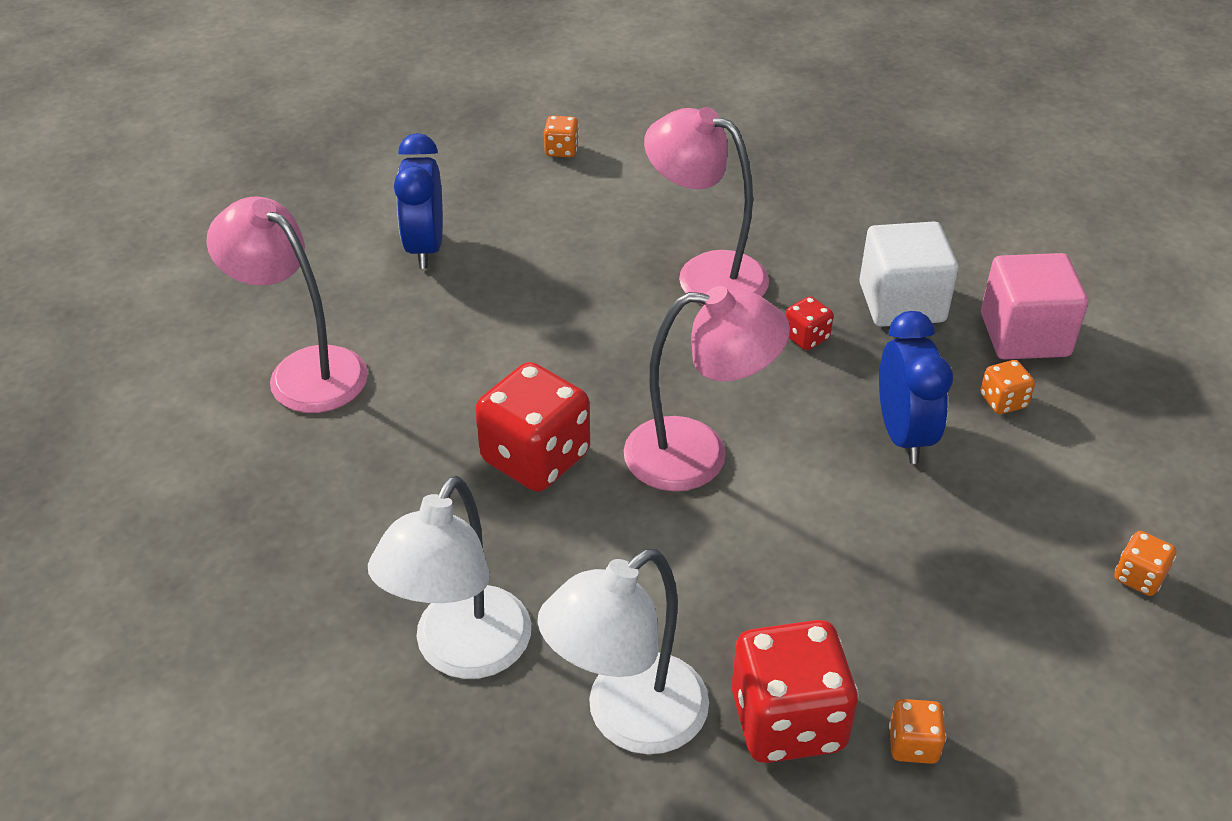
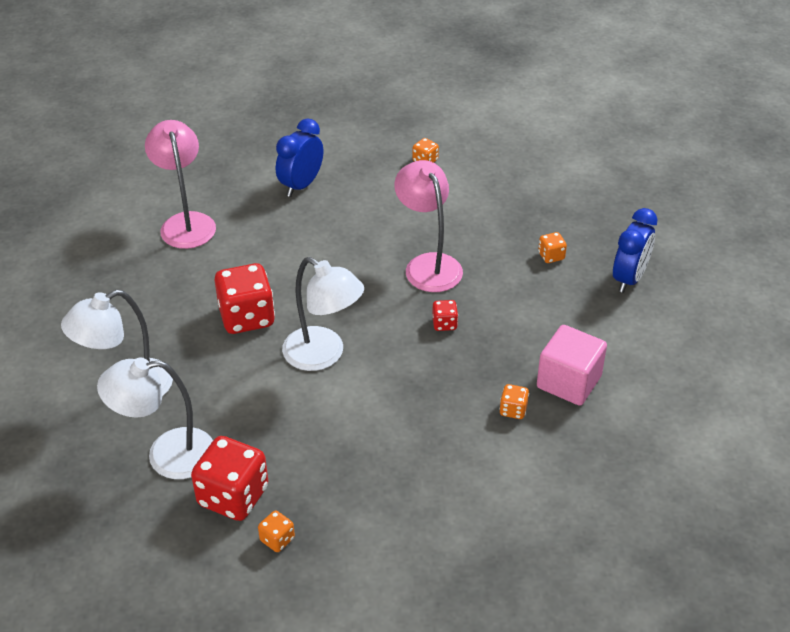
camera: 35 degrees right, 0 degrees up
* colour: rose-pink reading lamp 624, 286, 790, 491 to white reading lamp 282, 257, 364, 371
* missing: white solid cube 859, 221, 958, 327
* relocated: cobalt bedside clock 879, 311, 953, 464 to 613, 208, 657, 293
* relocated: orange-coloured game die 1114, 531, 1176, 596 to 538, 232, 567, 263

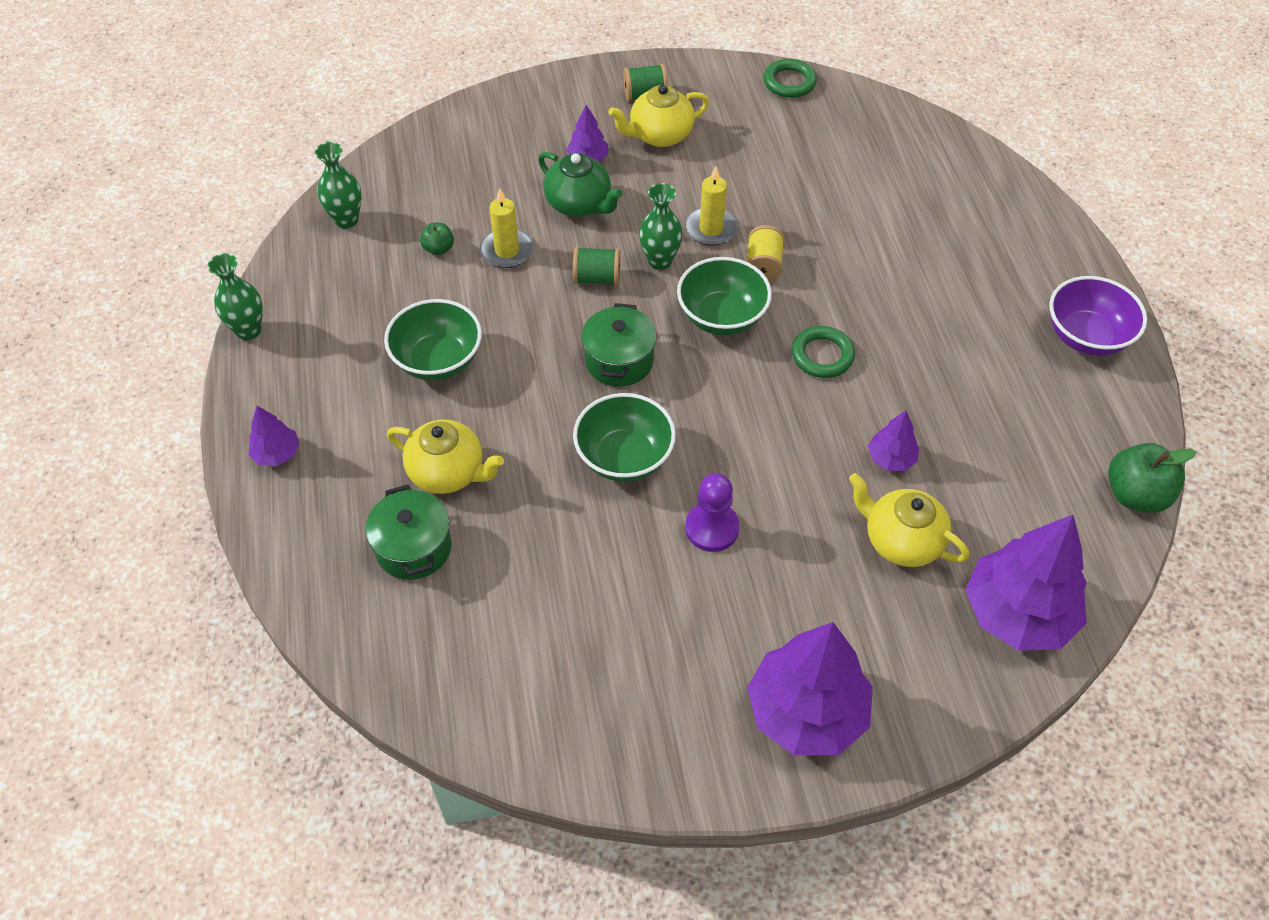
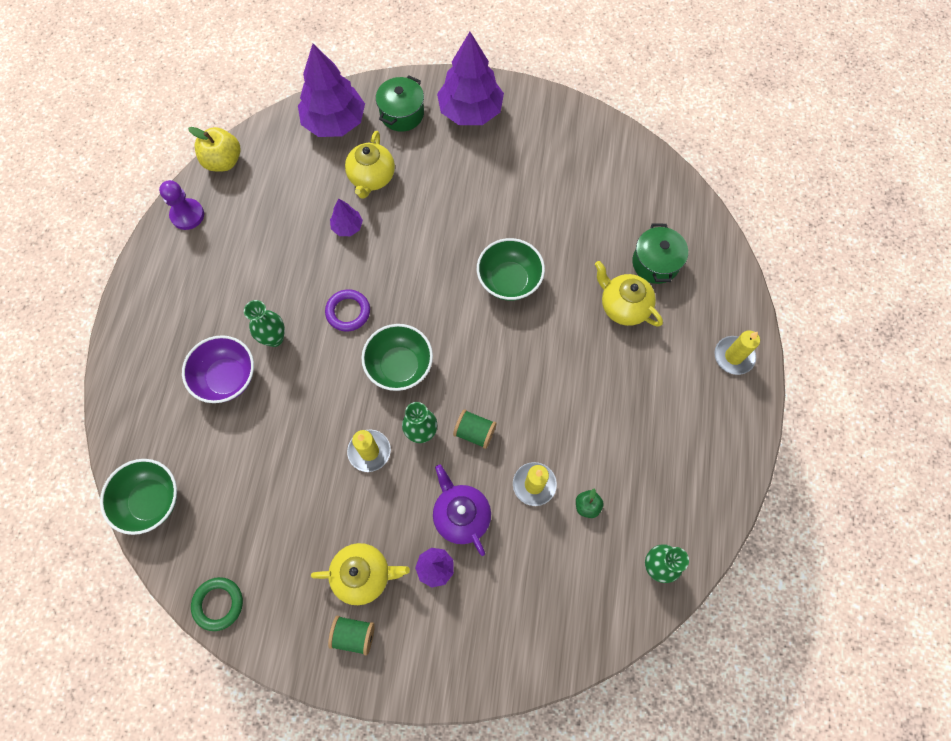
camera: 160 degrees left, 15 degrees up
* relocated: emerald tall vase 208, 253, 263, 340 to 244, 300, 285, 347
* exchanged: violet tree 248, 406, 300, 466 to bright yellow pillar candle 714, 330, 760, 375
* relocated: emerald bowl 384, 299, 482, 381 to 100, 459, 177, 535
* colour: emerald teapot 538, 152, 623, 217 to violet teapot 433, 465, 491, 556
* relocated: emerald cooking pot 581, 303, 657, 387 to 376, 76, 424, 131
* relocated: violet game pawn 685, 473, 739, 552 to 159, 180, 204, 230
* missing: bright yellow spool 747, 225, 784, 282
* colour: emerald ring 792, 326, 855, 378 to violet ring 325, 289, 370, 331
* spun: bright yellow teapot 849, 473, 969, 567 = 345, 131, 395, 199 45 degrees clockwise
* relocated: violet bowl 1049, 276, 1147, 356 to 182, 335, 254, 403
* colour: emerald apple fruit 1108, 443, 1197, 513 to bright yellow apple fruit 188, 127, 241, 172

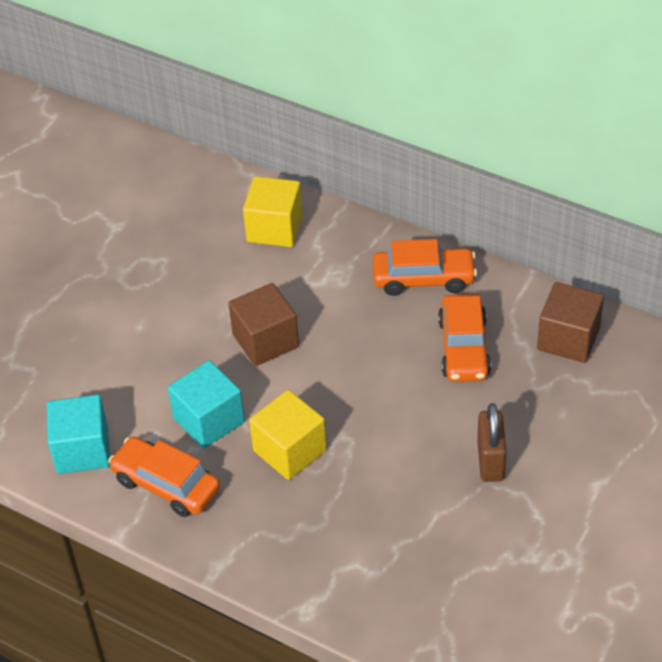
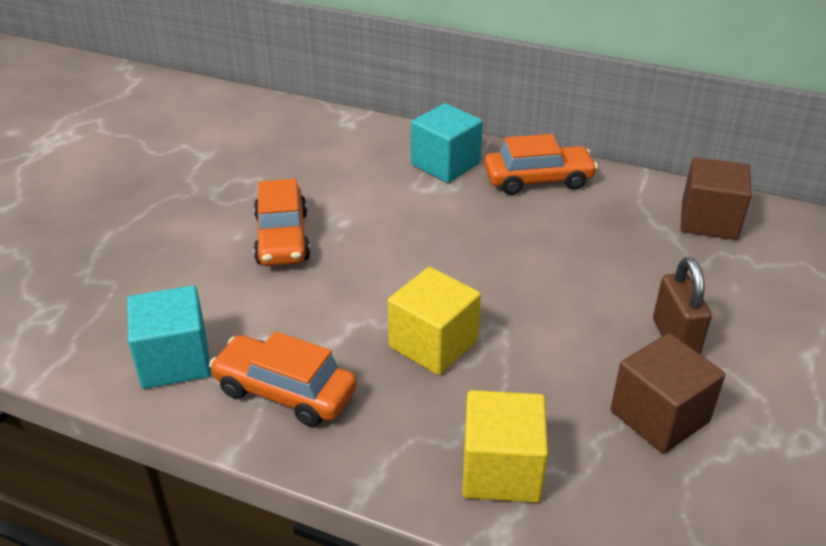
camera: 10 degrees left, 10 degrees down
* relocated: aqua solid cube 168, 360, 245, 449 to 411, 103, 483, 183
* relocated: brown solid cube 228, 283, 299, 366 to 611, 333, 725, 454
* relocated: bright yellow solid cube 243, 176, 303, 247 to 462, 390, 548, 503
* relocated: orange-coloured automobile 438, 294, 491, 382 to 254, 179, 310, 266

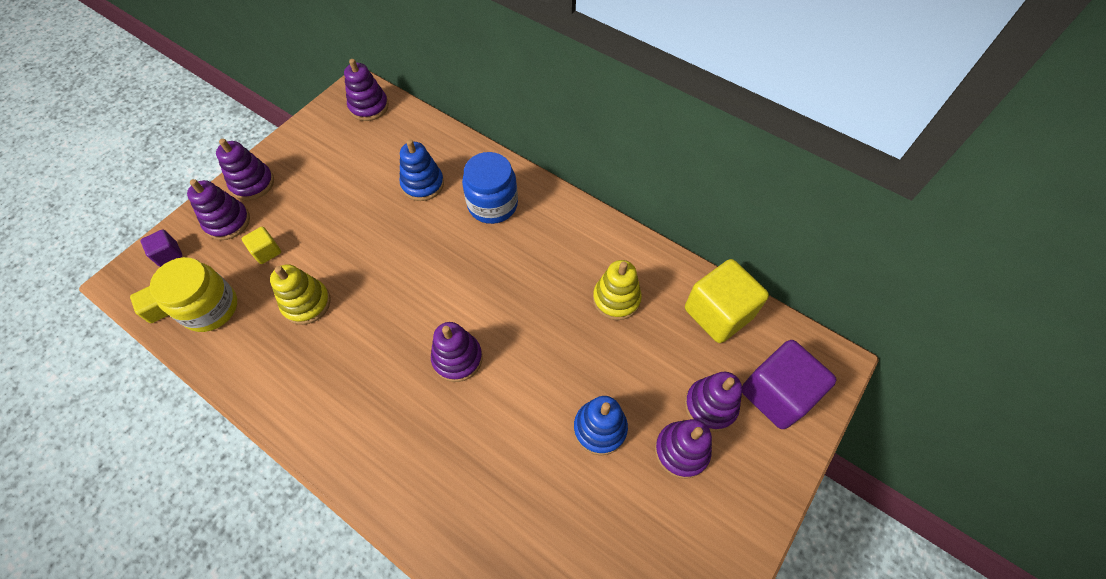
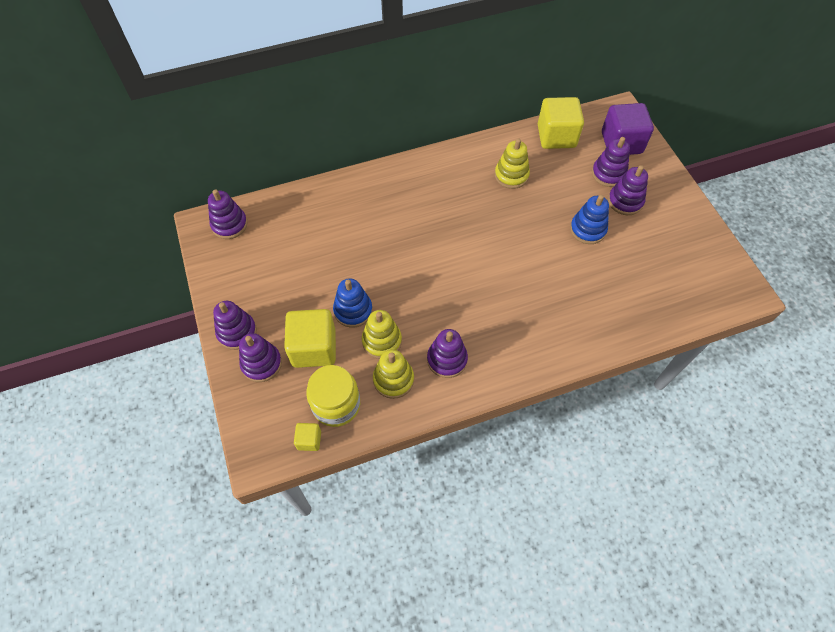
camera: 55 degrees left, 0 degrees up
* missing: violet solid cube 140, 229, 182, 267
* size: bright yellow solid cube 242, 227, 281, 264 = 284, 309, 336, 368 x2.09
* relocated: cobalt stacking toy 399, 139, 444, 201 to 333, 278, 373, 328
* relocated: violet stacking toy 431, 322, 483, 382 to 427, 329, 468, 378
* missing: cobalt preserve jar 462, 152, 518, 224
* appeared: bright yellow stacking toy 373, 350, 414, 399

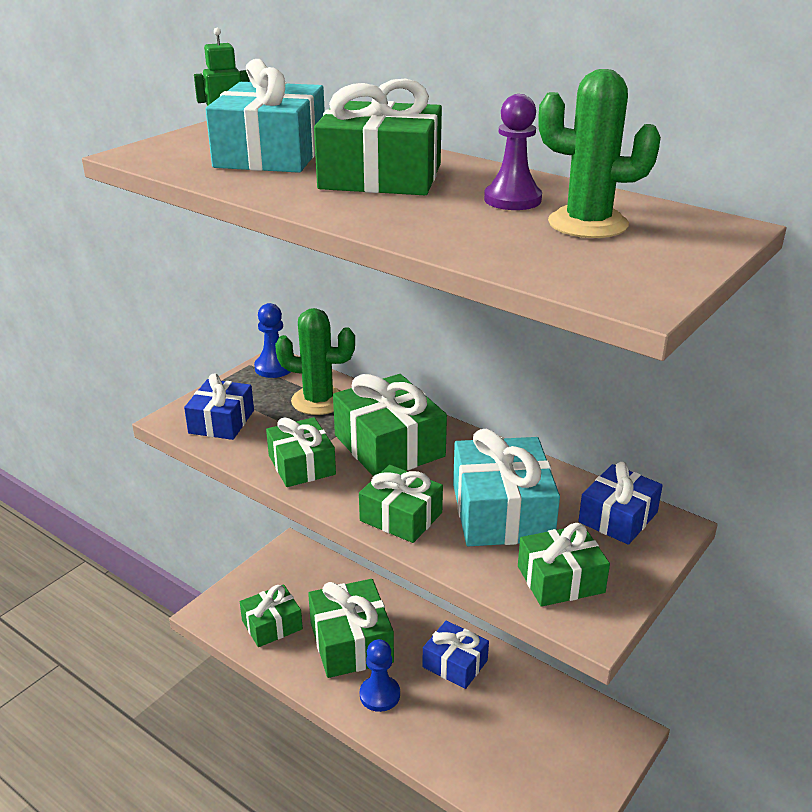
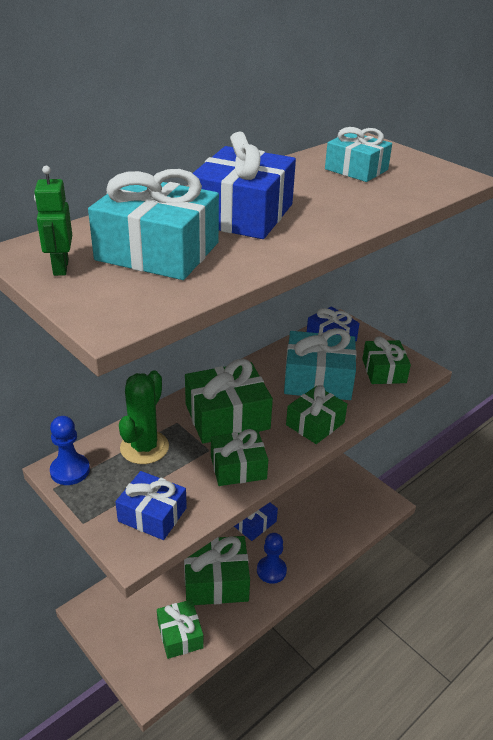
camera: 80 degrees left, 5 degrees up
* colour: emerald gift 314, 79, 442, 195 to cobalt gift 193, 132, 296, 239
* missing: violet game pawn 484, 94, 542, 210
* exchanged: emerald cactus 538, 69, 661, 238 to aqua gift 325, 127, 392, 182

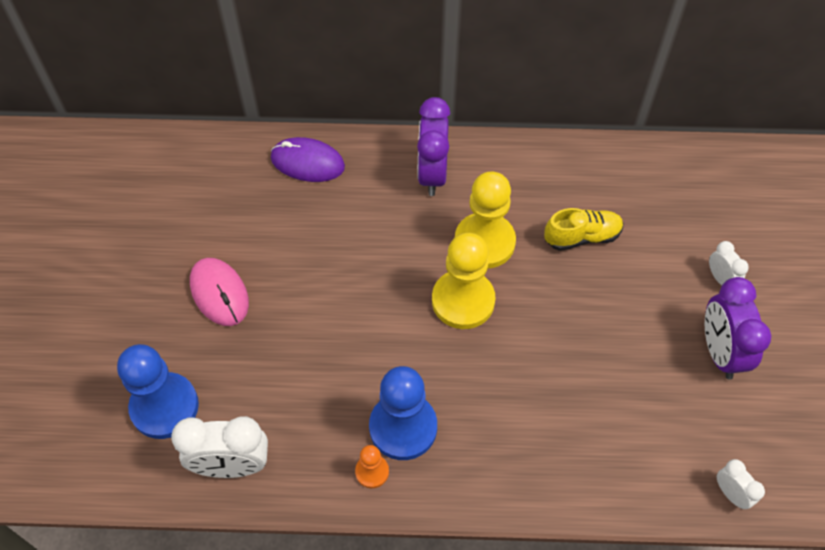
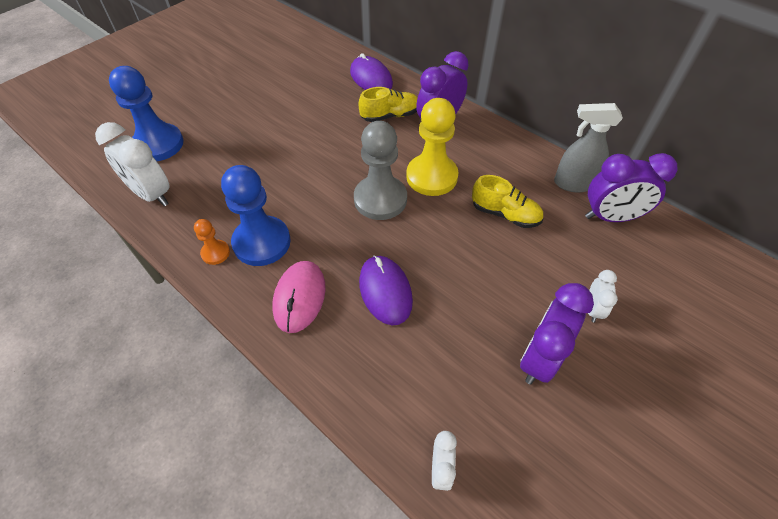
camera: 40 degrees right, 5 degrees down
* relocated: rose-pink mouse 190, 258, 249, 326 to 272, 261, 326, 333
* colour: bright yellow game pawn 432, 233, 496, 329 to grey game pawn 354, 121, 407, 220
* appeared: bright yellow sneaker 359, 87, 418, 122
* appeared: violet mouse 359, 255, 413, 325
* appeared: grey spray bottle 554, 103, 623, 192
* appeared: violet bedside clock 585, 153, 677, 222

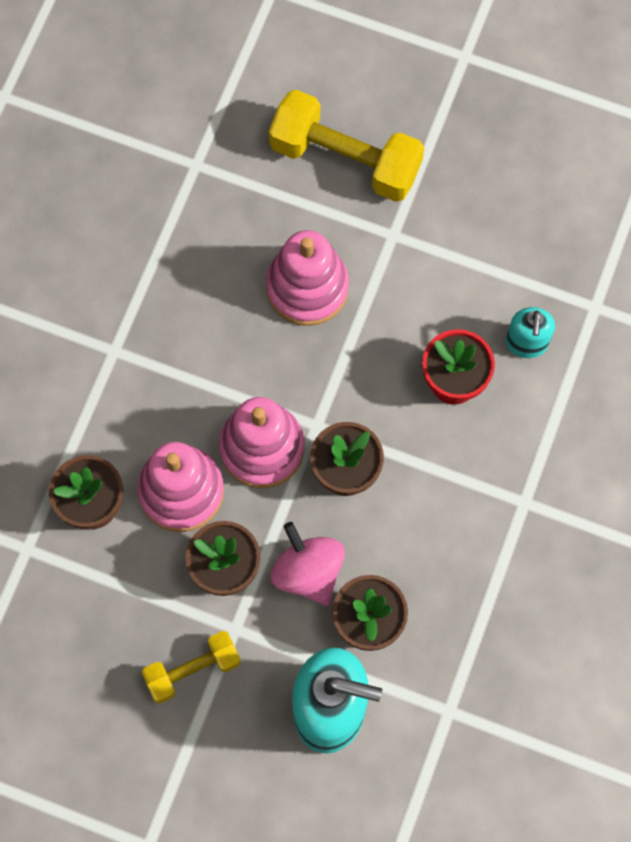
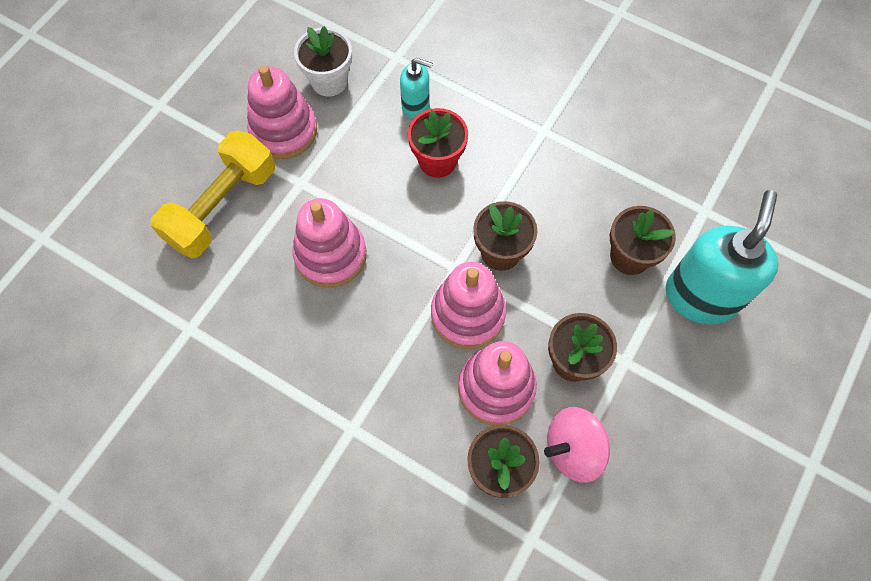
camera: 80 degrees left, 5 degrees down
* missing: bright yellow free weight 142, 631, 241, 703
* relocated: rose-pink spinning top 271, 522, 345, 606 to 544, 407, 610, 483
* appeared: rose-pink stacking toy 247, 65, 317, 159
* appeared: white flower pot 294, 26, 352, 97

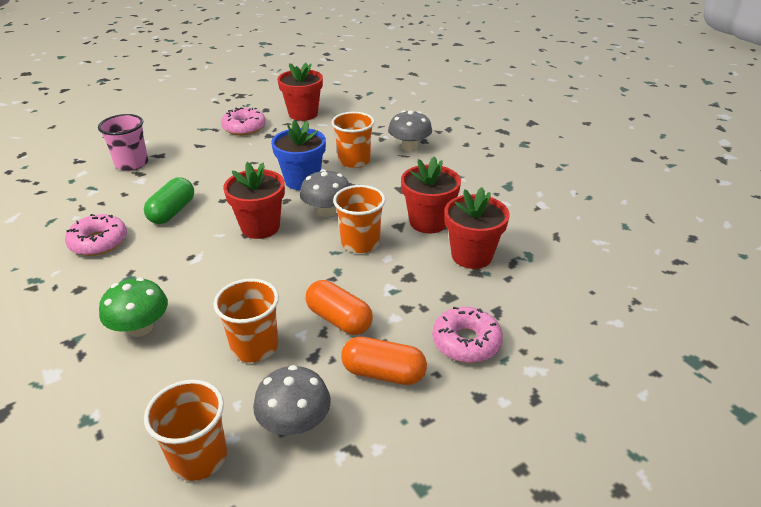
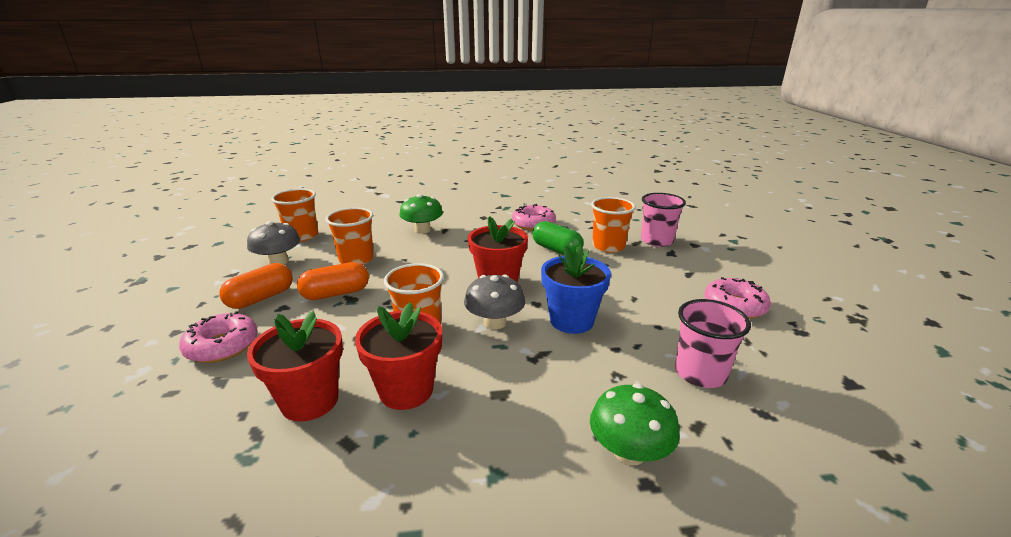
camera: 115 degrees right, 10 degrees down
* missing: red flower pot 277, 63, 323, 121
* relocated: orange-coloured beaker 331, 112, 375, 168 to 591, 197, 636, 253
* colour: grey toadstool 388, 110, 432, 151 to emerald toadstool 590, 384, 680, 465
* appeared: rose-pink beaker 675, 299, 751, 388

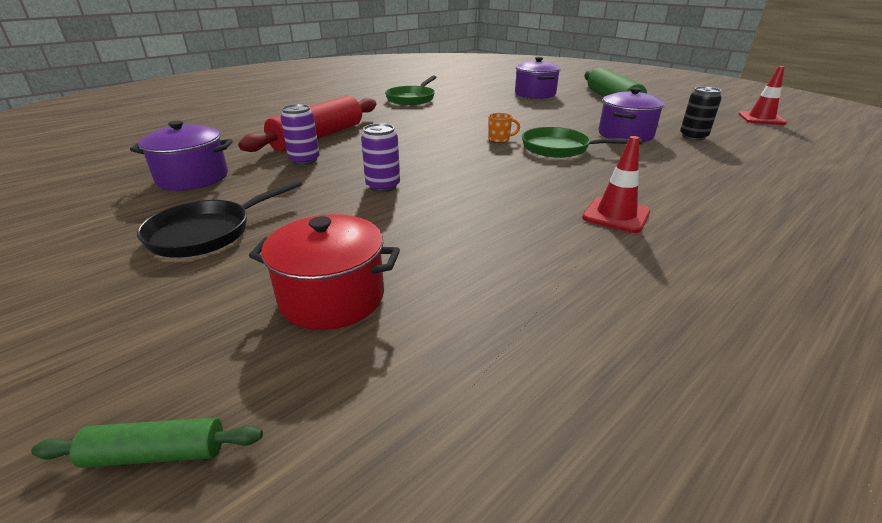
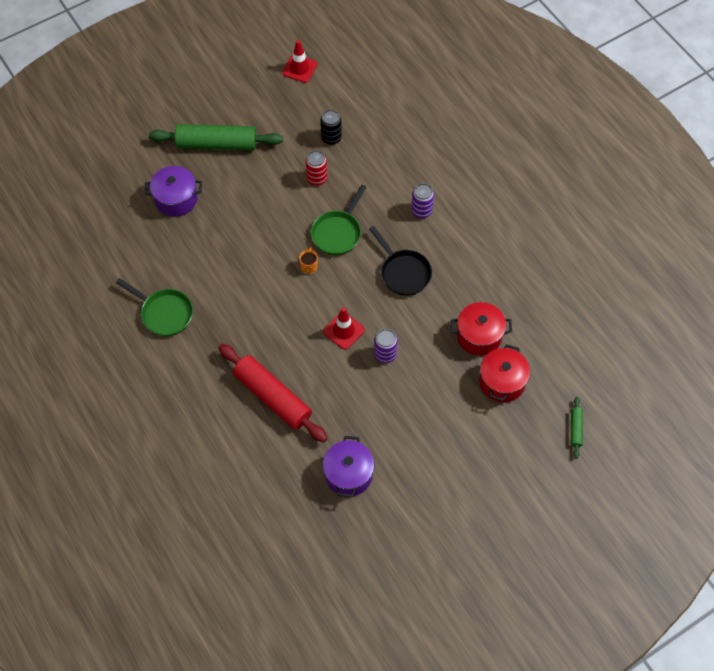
camera: 80 degrees left, 30 degrees up
* relocated: black frying pan 137, 179, 302, 257 to 369, 226, 432, 296
* relocated: violet soda can 281, 104, 320, 165 to 411, 183, 434, 218
* relocated: red road cone 582, 136, 650, 233 to 323, 307, 365, 350
* exchanged: violet cooking pot 599, 87, 665, 142 to red soda can 305, 151, 327, 186
* appeared: red cooking pot 451, 302, 512, 356

